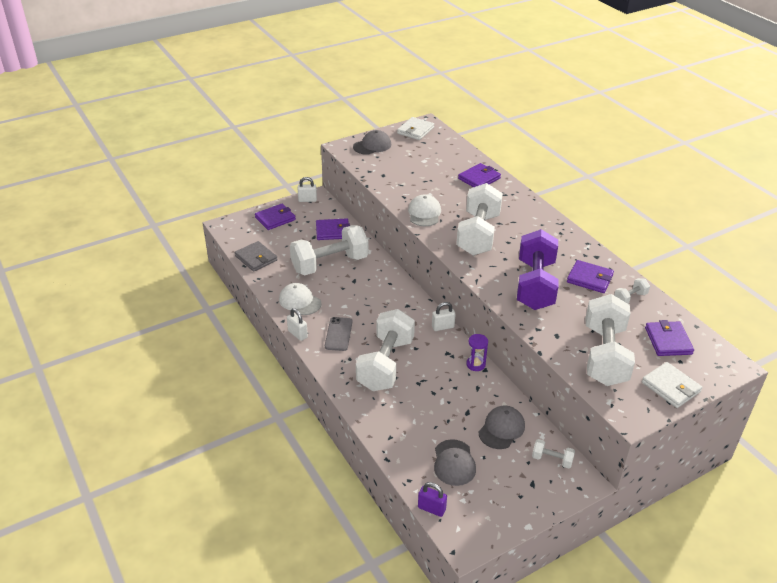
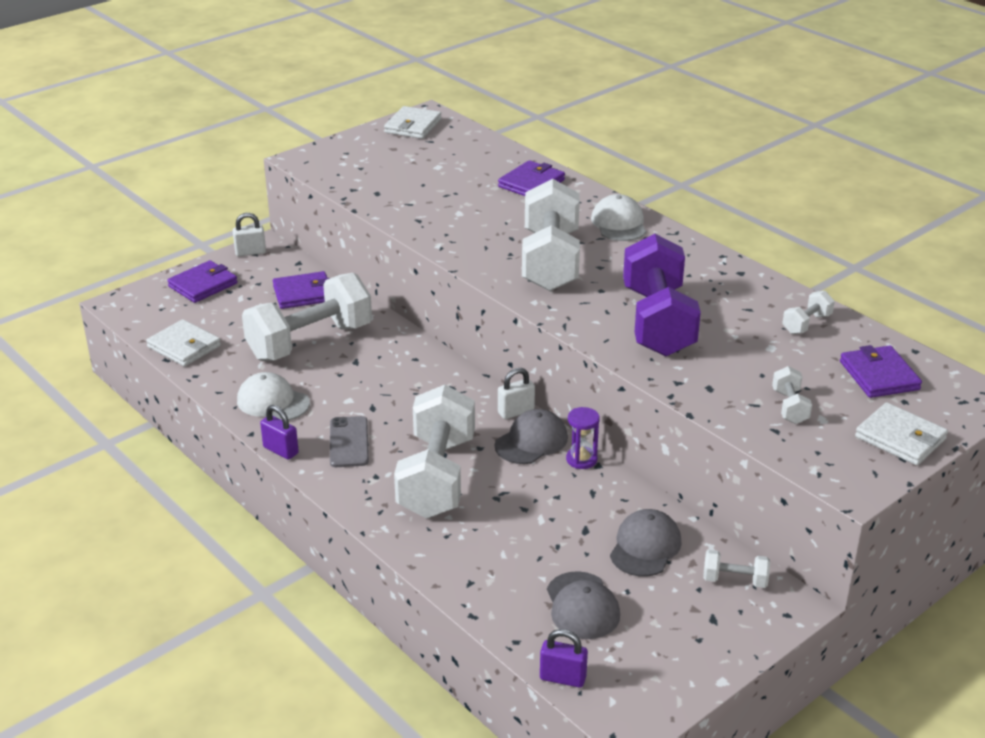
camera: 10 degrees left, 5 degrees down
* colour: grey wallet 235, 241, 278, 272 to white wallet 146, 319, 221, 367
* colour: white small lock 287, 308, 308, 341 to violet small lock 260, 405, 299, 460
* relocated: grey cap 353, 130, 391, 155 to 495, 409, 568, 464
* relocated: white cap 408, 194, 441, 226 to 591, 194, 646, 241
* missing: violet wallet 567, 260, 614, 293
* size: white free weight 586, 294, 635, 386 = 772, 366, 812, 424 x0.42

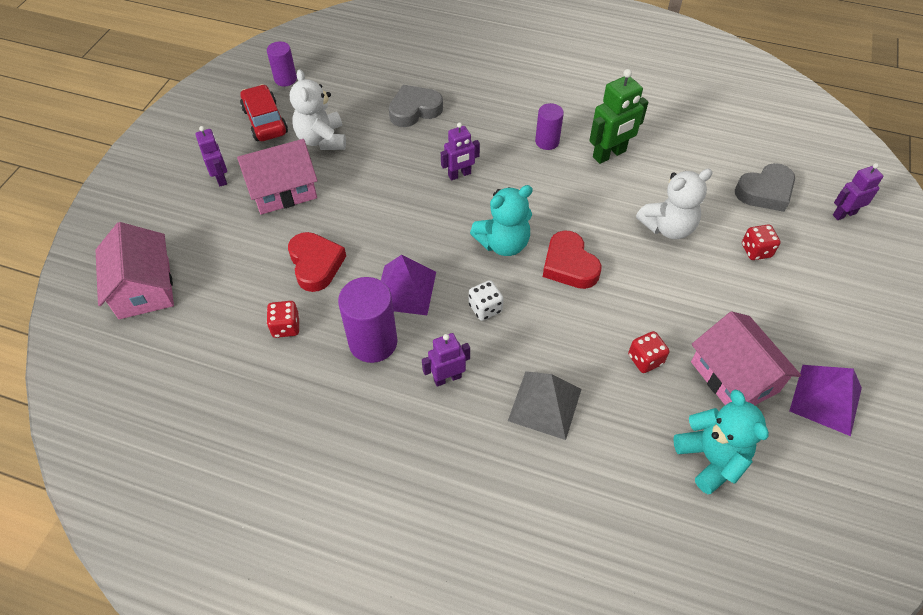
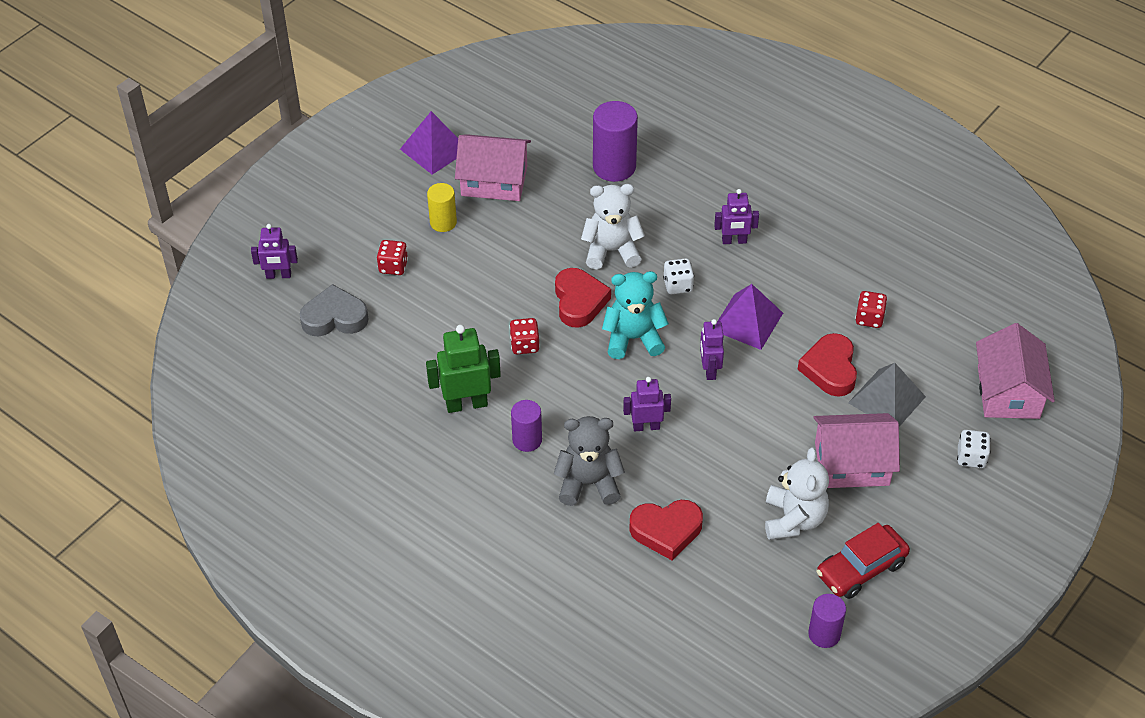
camera: 160 degrees left, 5 degrees down
* relocated: violet robot 195, 126, 227, 186 to 700, 319, 724, 380
* spun: red automobile 240, 84, 288, 141 = 816, 523, 910, 599 60 degrees clockwise
* relocated: violet cylinder 338, 277, 398, 363 to 593, 101, 638, 182
* colour: grey love heart 389, 85, 443, 127 to red love heart 629, 500, 703, 560
* relocated: grey pyramid shape 508, 371, 581, 440 to 848, 363, 926, 427
* relocated: red game die 628, 331, 669, 373 to 509, 318, 540, 354
* relocated: white teddy 636, 169, 713, 239 to 581, 184, 645, 269
* missing: aqua teddy 673, 390, 769, 494
* spun: rose-pink cottage 691, 311, 801, 405 = 455, 134, 531, 201 75 degrees counterclockwise
* appeared: bright yellow cylinder 427, 183, 457, 232
* appeared: grey teddy 554, 416, 625, 506
* appeared: white game die 957, 430, 991, 468

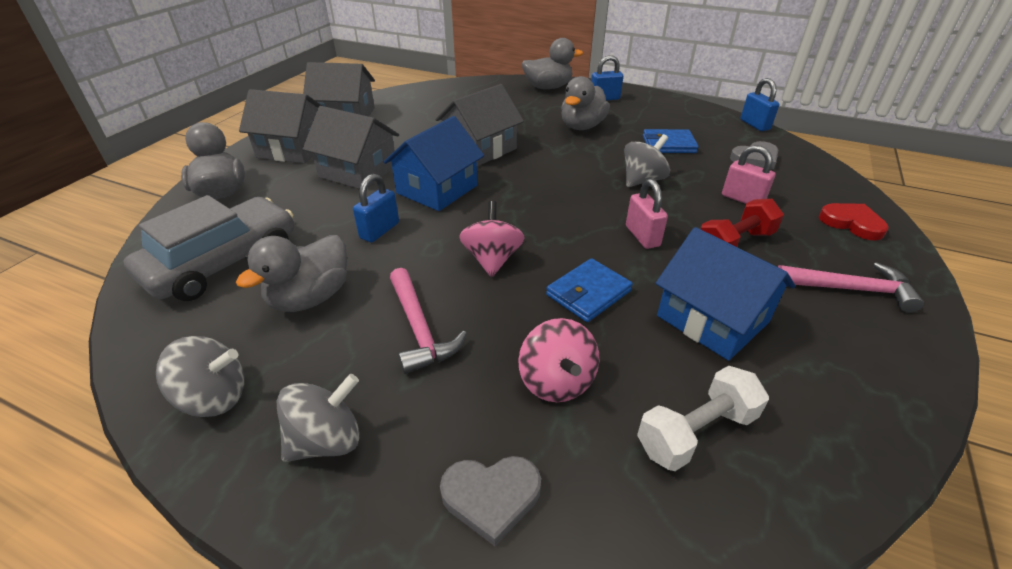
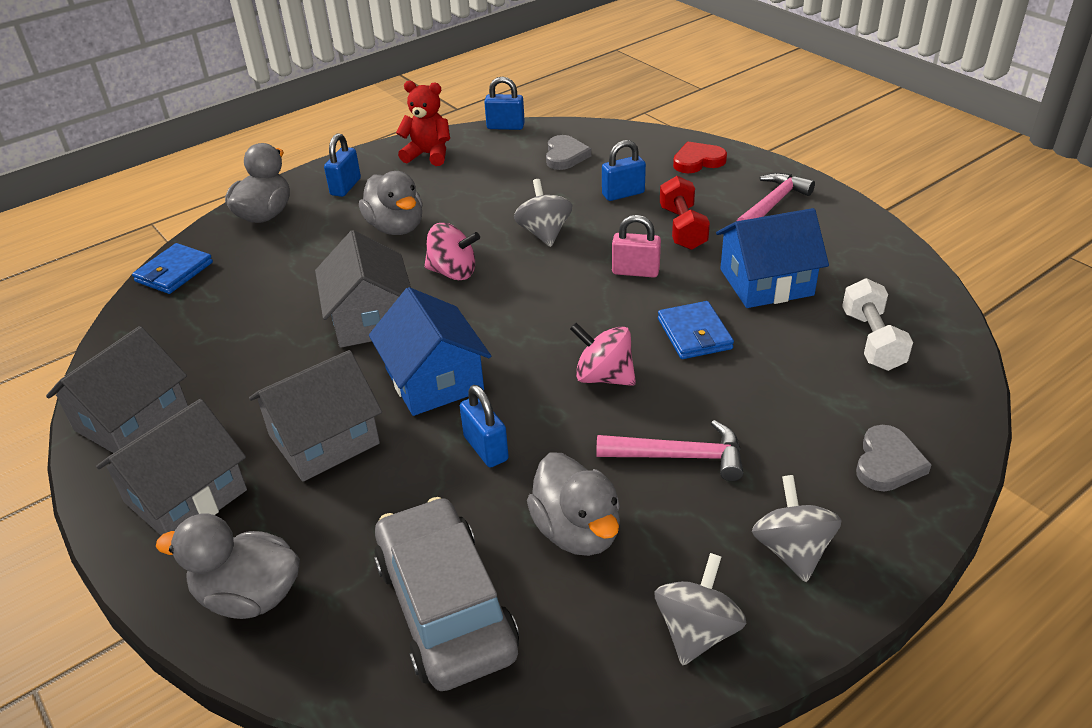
camera: 60 degrees left, 0 degrees up
* relocated: rose-pink spinning top 518, 318, 599, 402 to 424, 223, 480, 280
* relocated: cobalt wallet 643, 129, 699, 153 to 132, 243, 213, 294
* colour: rose-pink small lock 722, 145, 776, 204 to cobalt small lock 602, 140, 646, 201
* appeared: red teddy 396, 81, 450, 166

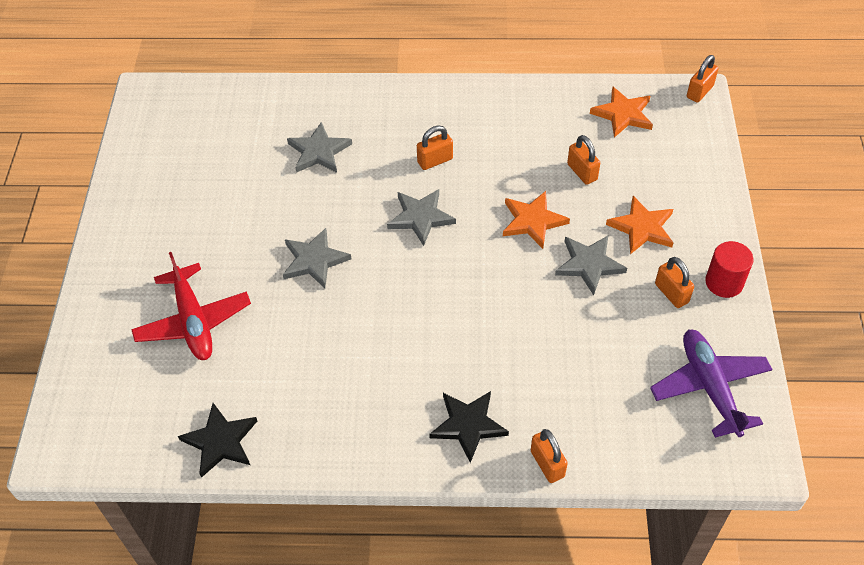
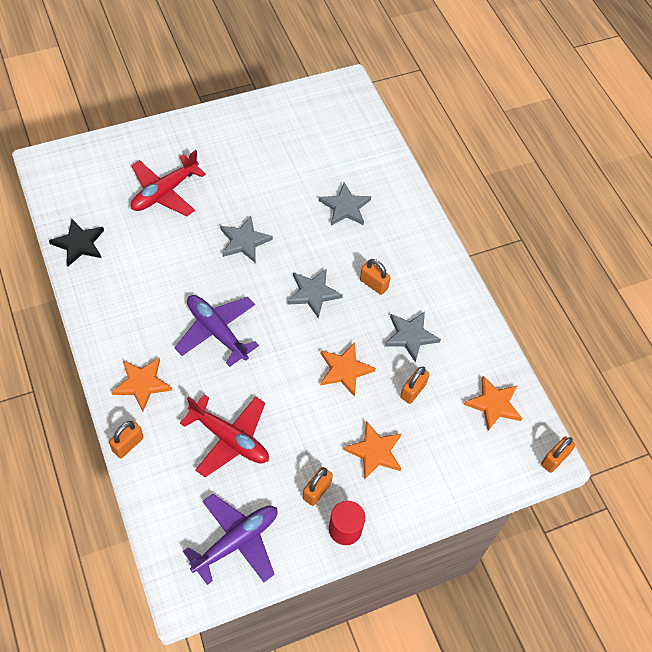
camera: 60 degrees right, 5 degrees up
* colour: black star shape 429, 391, 509, 463 to orange-coloured star shape 111, 358, 172, 412
* relocated: grey star shape 555, 236, 627, 295 to 384, 311, 441, 362
* spun: orange-coloured small lock 687, 55, 718, 103 = 541, 437, 575, 473 60 degrees counterclockwise
* appeared: violet toy plane 175, 295, 259, 367
* appeared: red toy plane 180, 394, 269, 477

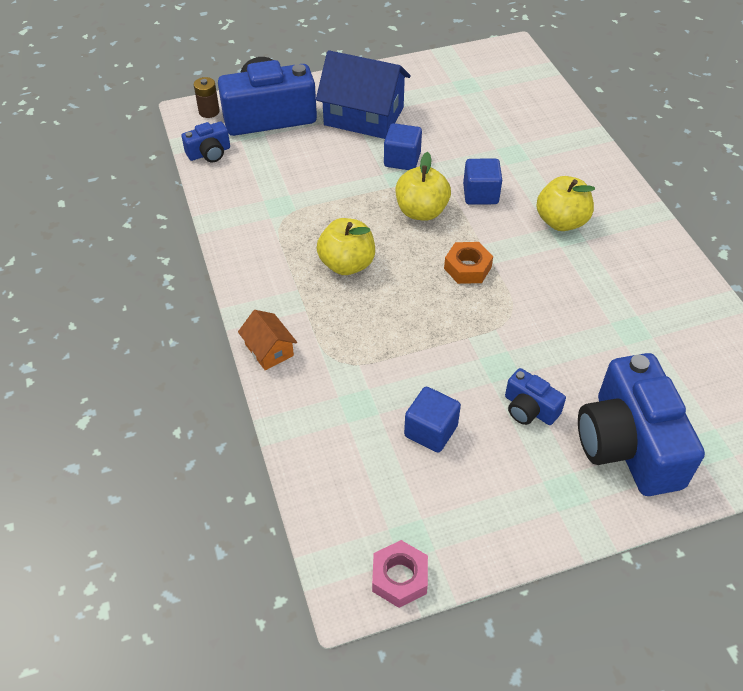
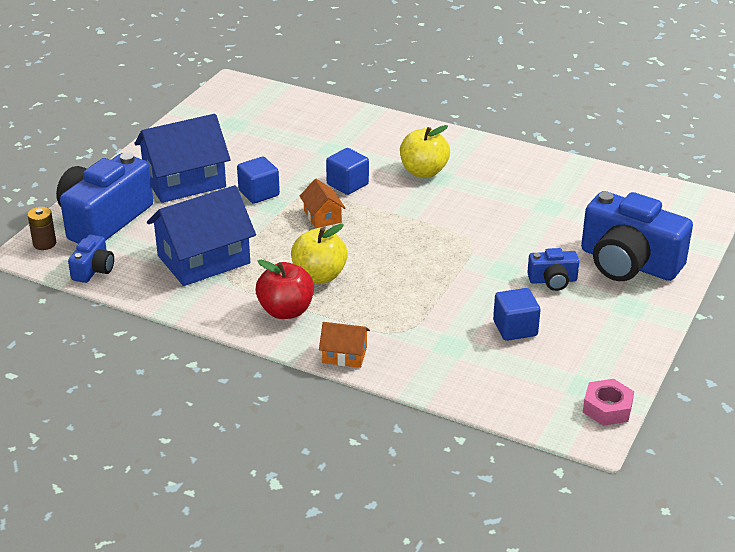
camera: 45 degrees left, 15 degrees down
* exchanged: bright yellow apple fruit 396, 152, 451, 221 to orange-coloured cottage 300, 179, 346, 228
* missing: orange-coloured hex nut 444, 242, 493, 284
* appeared: cobalt cottage 147, 185, 256, 286
* appeared: red apple fruit 255, 260, 314, 319

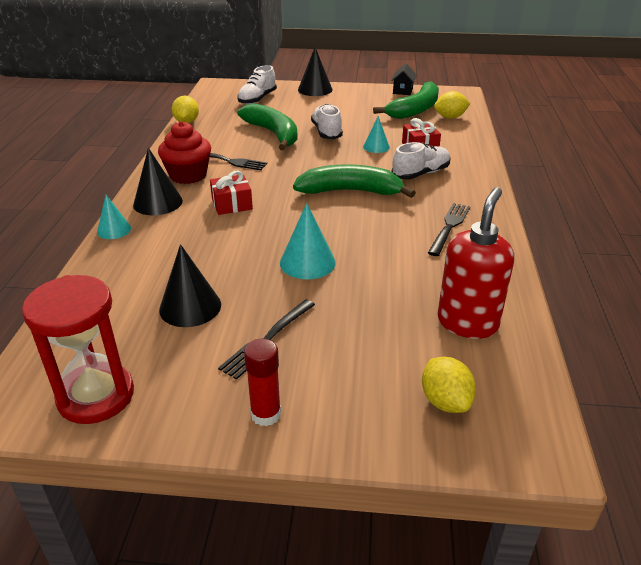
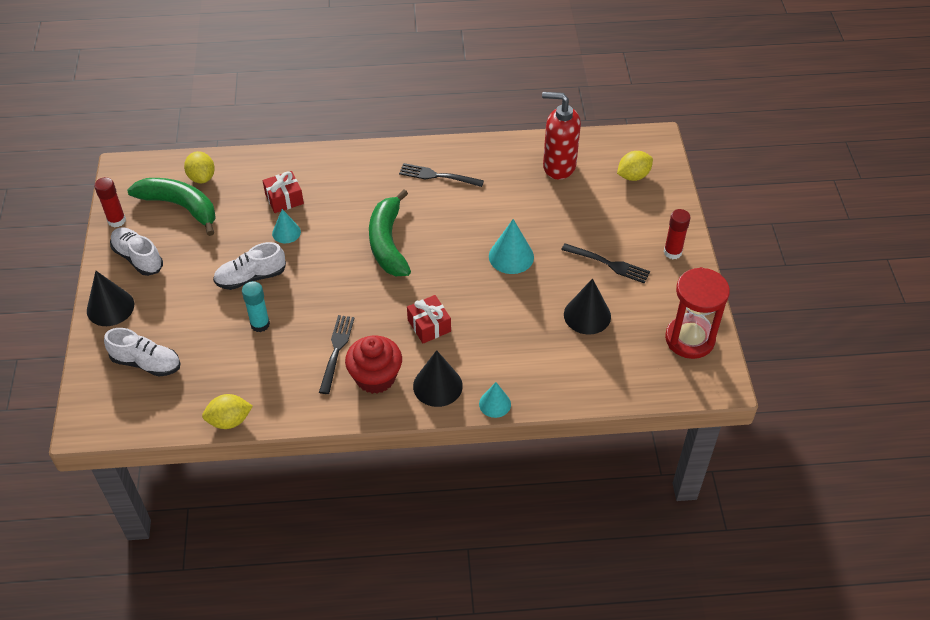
camera: 100 degrees left, 15 degrees up
* exchanged: emerald toy banana 237, 104, 298, 150 to aqua glue stick 242, 281, 270, 332
* exchanged: black cottage 391, 64, 416, 95 to red glue stick 94, 177, 126, 227
* relocated: white sneaker 392, 142, 451, 180 to 110, 227, 163, 276

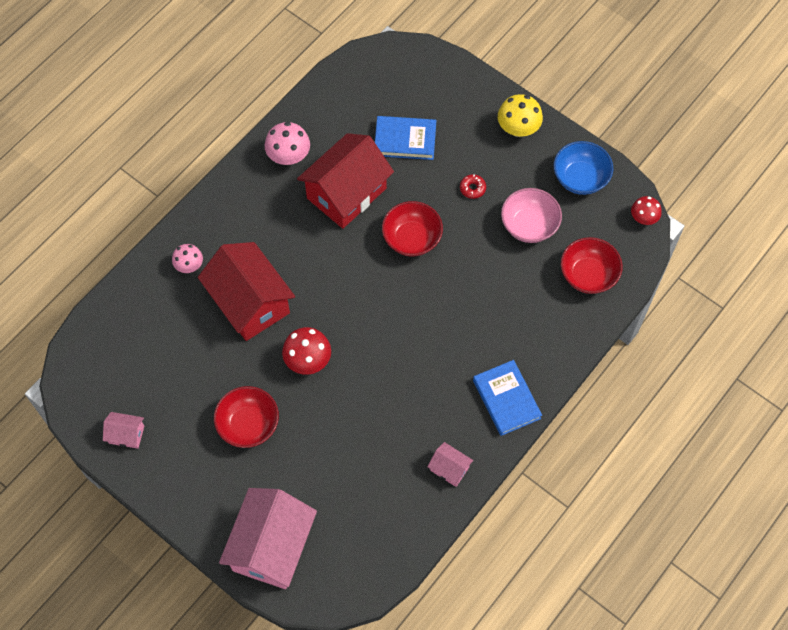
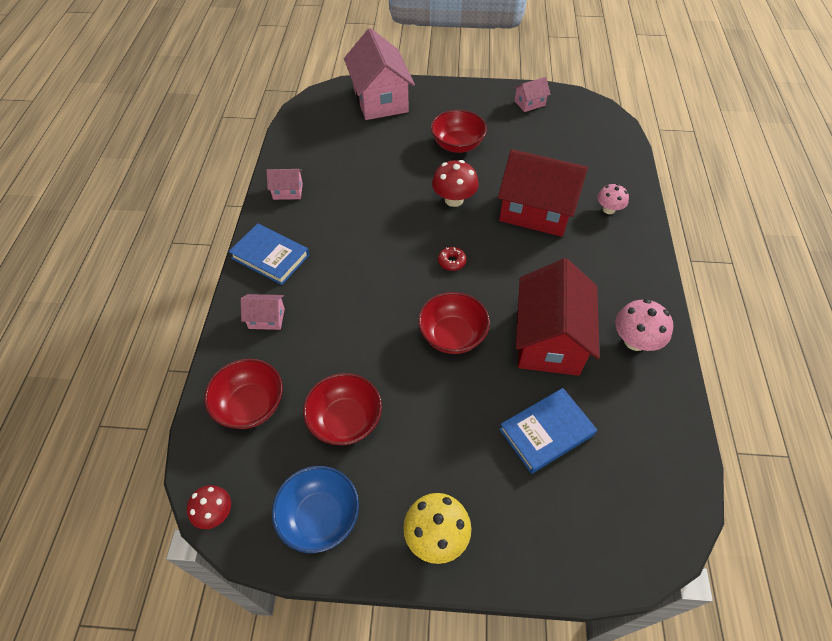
camera: 145 degrees right, 10 degrees down
* relocated: red doughnut 460, 174, 486, 199 to 438, 247, 466, 271
* colour: rose-pink bowl 501, 188, 562, 243 to red bowl 303, 373, 382, 446
* appeared: rose-pink cottage 241, 294, 285, 330

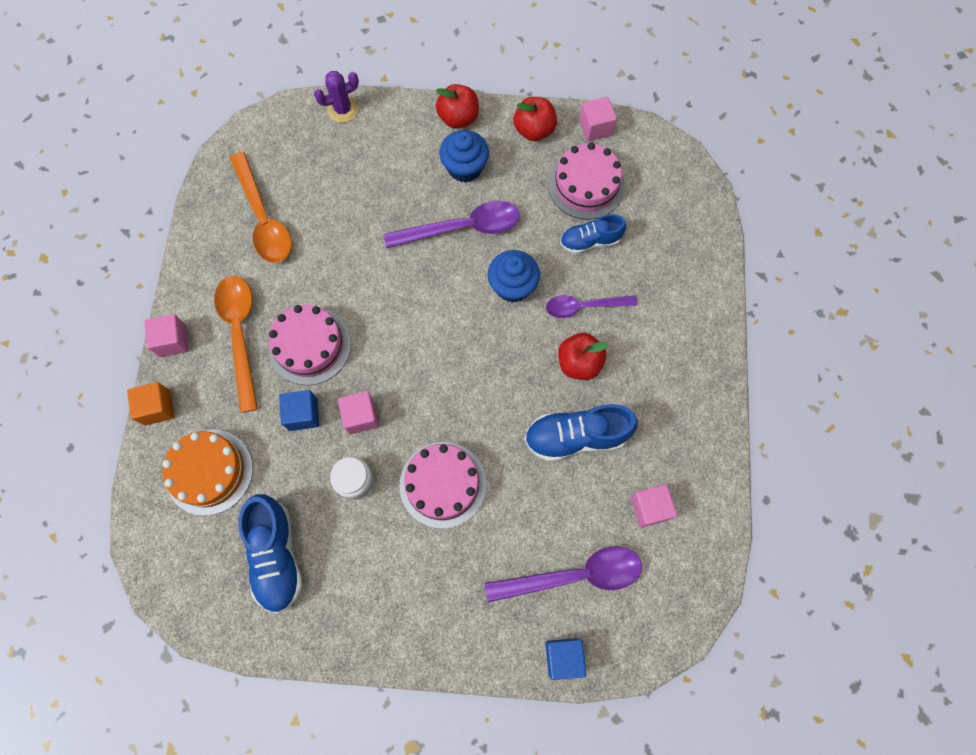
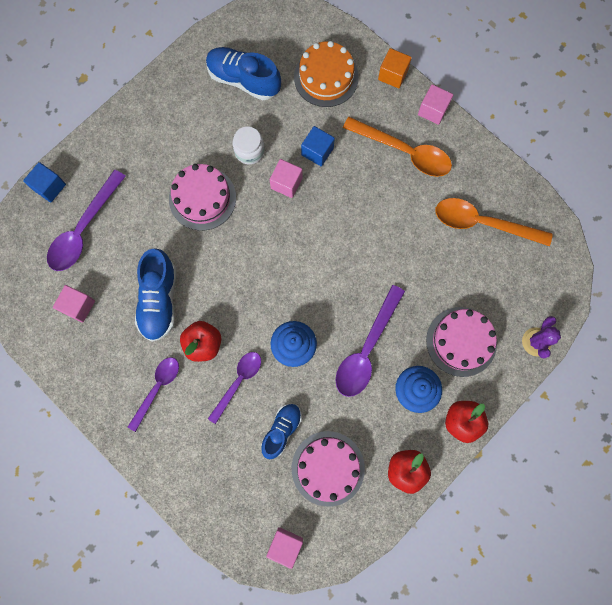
camera: 130 degrees right, 5 degrees up
* relocated: rose-pink layer cake 268, 305, 351, 385 to 426, 307, 497, 377
* spun: cobalt sneaker 524, 404, 638, 462 = 135, 248, 176, 342 150 degrees clockwise
* relocated: rose-pink solid cube 579, 97, 617, 142 to 266, 527, 303, 569
* appeared: violet spoon 128, 357, 179, 432

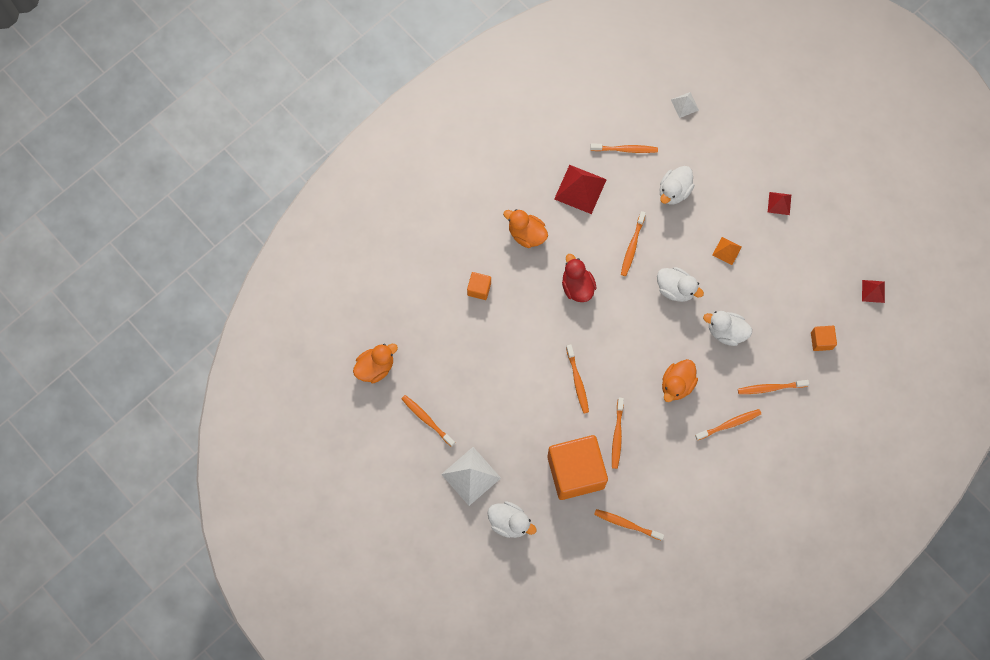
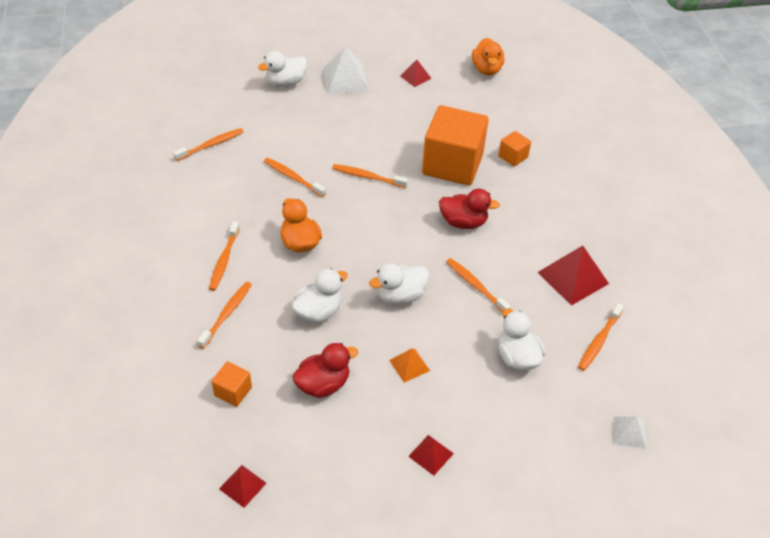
camera: 120 degrees right, 25 degrees down
* exchanged: orange-coloured tooth brush 401, 395, 455, 447 to red pyramid shape 400, 60, 432, 87
* missing: orange-coloured rubber duck 503, 209, 548, 248
* relocated: orange-coloured solid cube 547, 435, 608, 500 to 422, 105, 489, 186
* appeared: red rubber duck 292, 343, 358, 398

